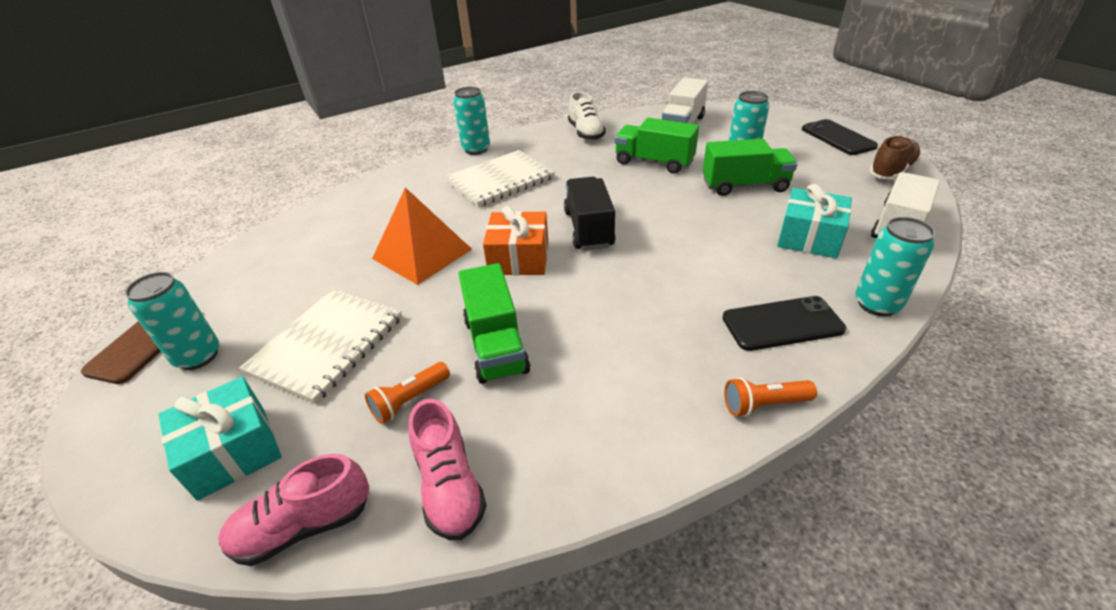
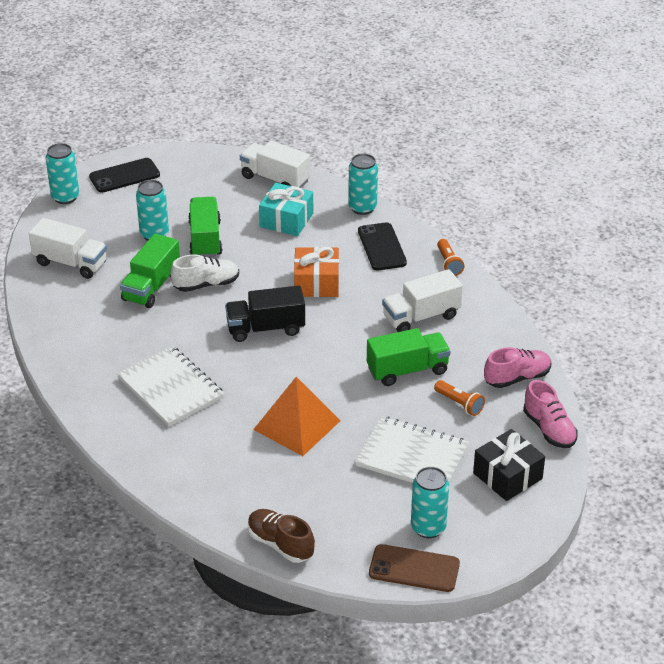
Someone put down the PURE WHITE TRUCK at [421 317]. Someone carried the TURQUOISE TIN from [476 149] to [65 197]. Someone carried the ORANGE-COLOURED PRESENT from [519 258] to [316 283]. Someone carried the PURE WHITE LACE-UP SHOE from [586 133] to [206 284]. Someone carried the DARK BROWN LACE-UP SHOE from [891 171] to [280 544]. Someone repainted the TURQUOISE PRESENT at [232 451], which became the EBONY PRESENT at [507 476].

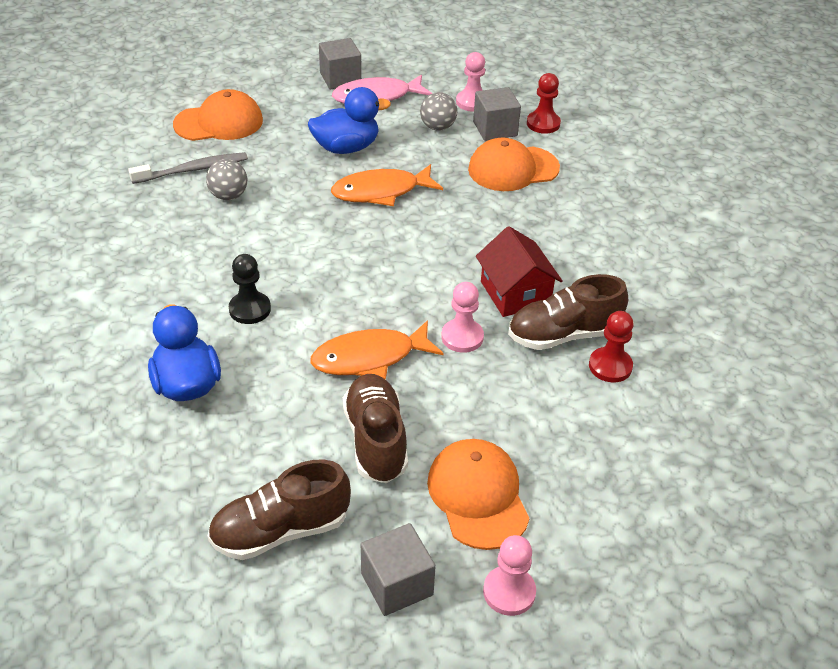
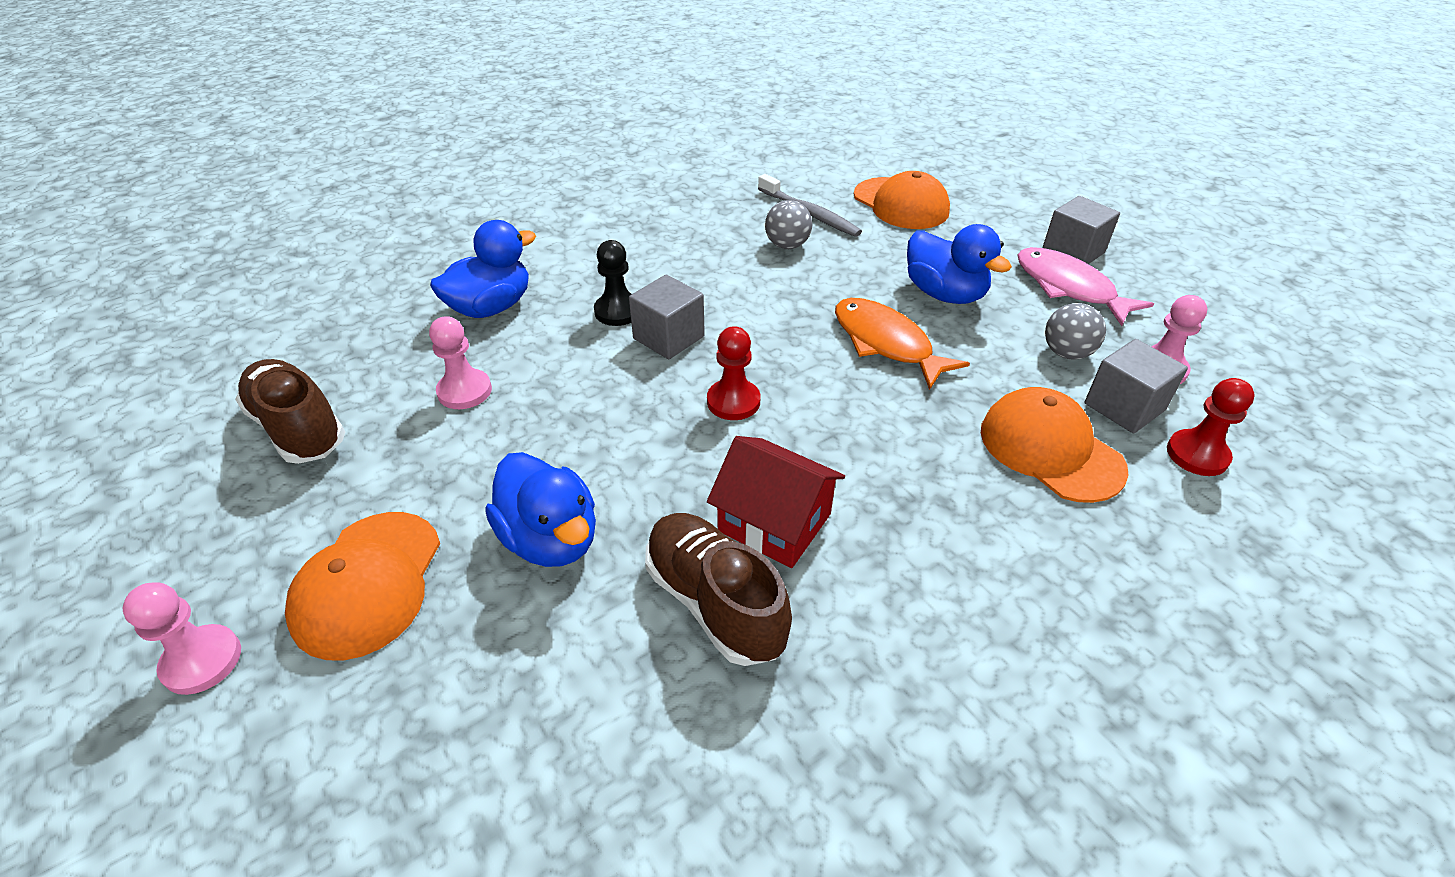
Someone took away the ORANGE-COLOURED FISH FIGURE at [369 358]. Someone took away the DARK BROWN LACE-UP SHOE at [376 440]. Someone put down the ROYAL BLUE TOY DUCK at [551 539]. Someone carried the GRAY BLOCK from [397 584] to [668 337]. Someone carried the ROSY PAWN from [462 337] to [464 391]. Someone carried the CRIMSON PAWN from [610 366] to [733 401]. Someone rotated the ORANGE-COLOURED PEAKED CAP at [478 496] by 135 degrees clockwise. Someone rotated the CRIMSON TOY HOUSE at [515 293] by 75 degrees clockwise.

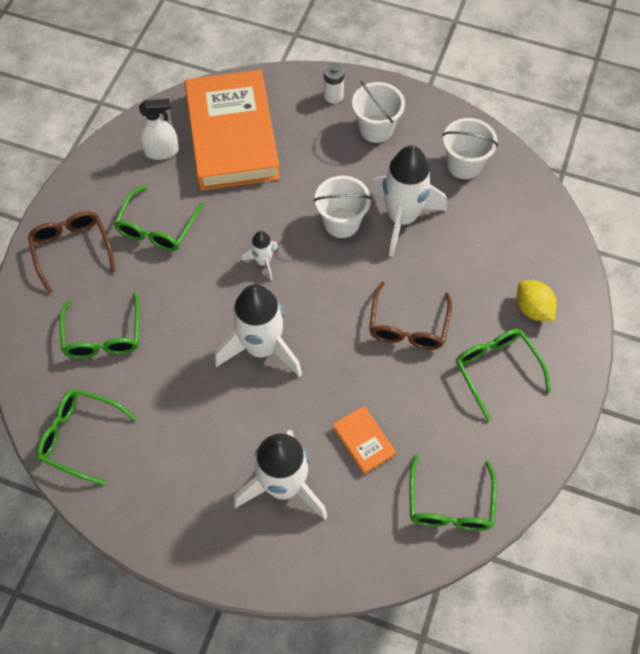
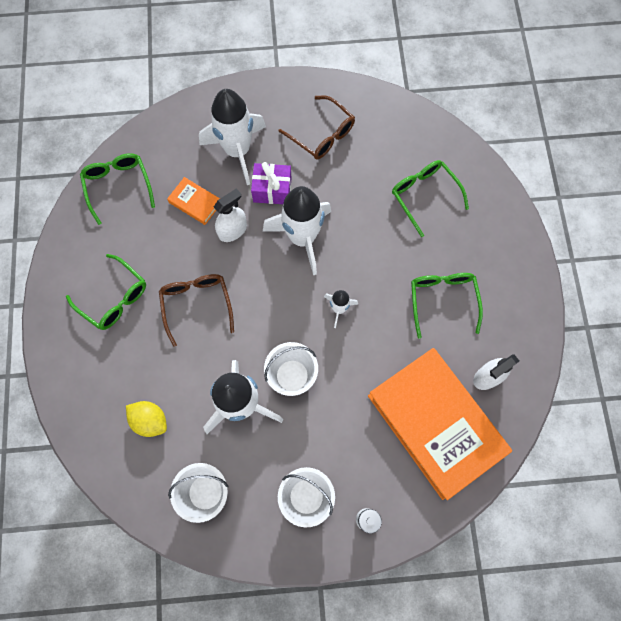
Someone took away the GREEN SPECTACLES at [80 436]. Someone put down the PURE WHITE SPRAY CLEANER at [232 230]. Someone put down the PURPLE PRESENT at [272 190]. Someone carried the DARK BROWN SPECTACLES from [72 250] to [322 135]. Someone carried the YELLOW CITRUS FRUIT from [532 309] to [150 420].

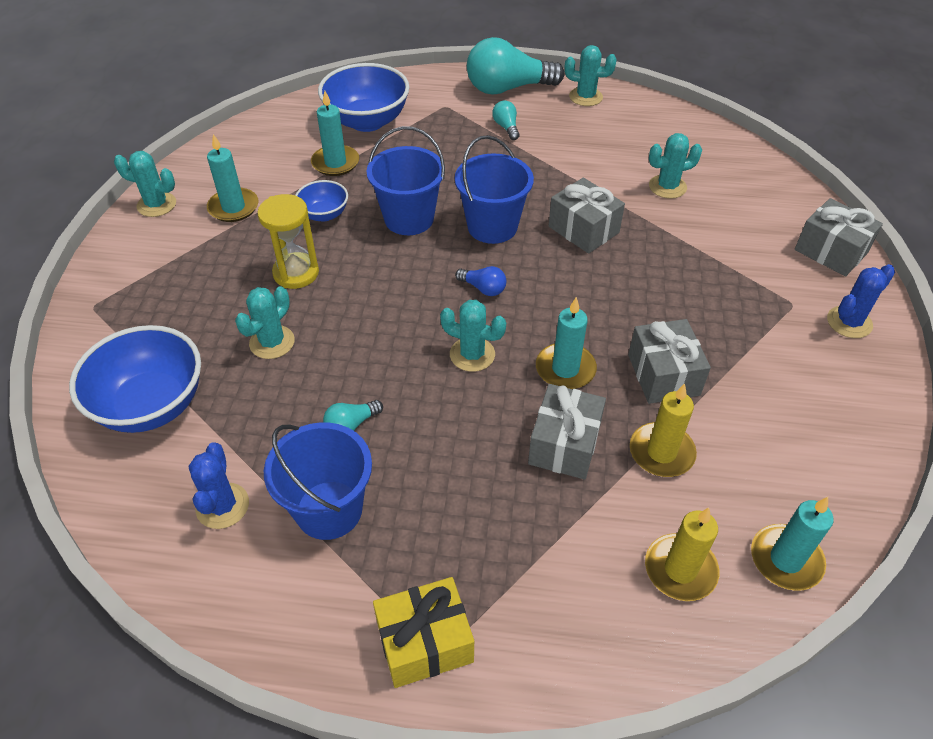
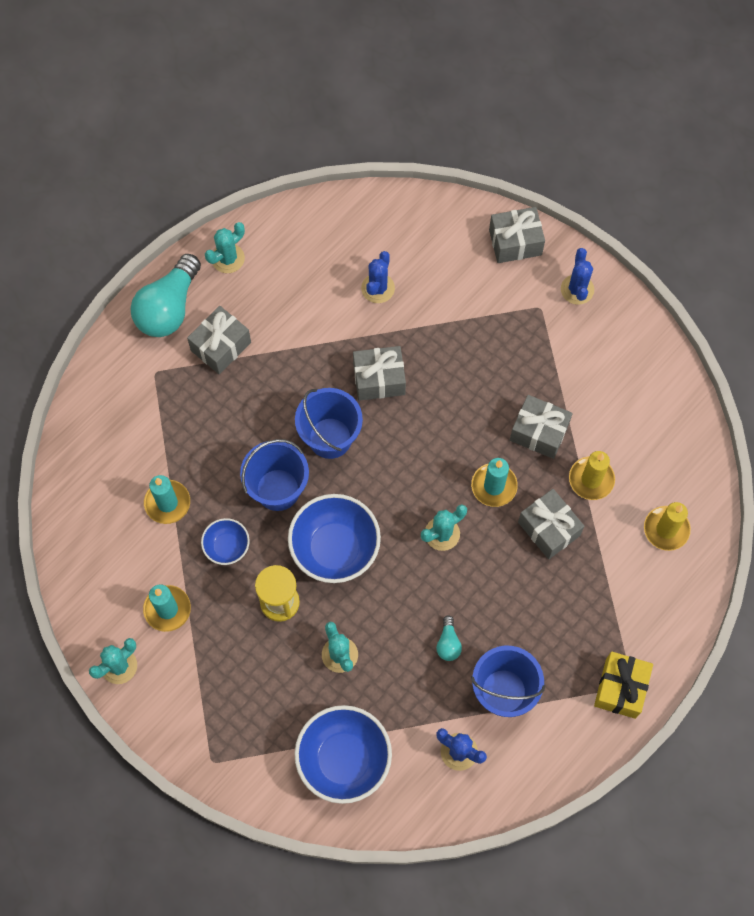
Someone took away the ROYAL BLUE LIGHTBULB at [483 288]. Someone took away the TURQUOISE CANDLE at [786 559]. Someone carried the ROYAL BLUE BOWL from [367 121] to [335 548]. Someone swapped the TURQUOISE LIGHTBULB at [506 127] for the GRAY PRESENT at [221 346]. Someone repainted the TURQUOISE SAGUARO CACTUS at [667 187], which became the ROYAL BLUE SAGUARO CACTUS at [378 288].

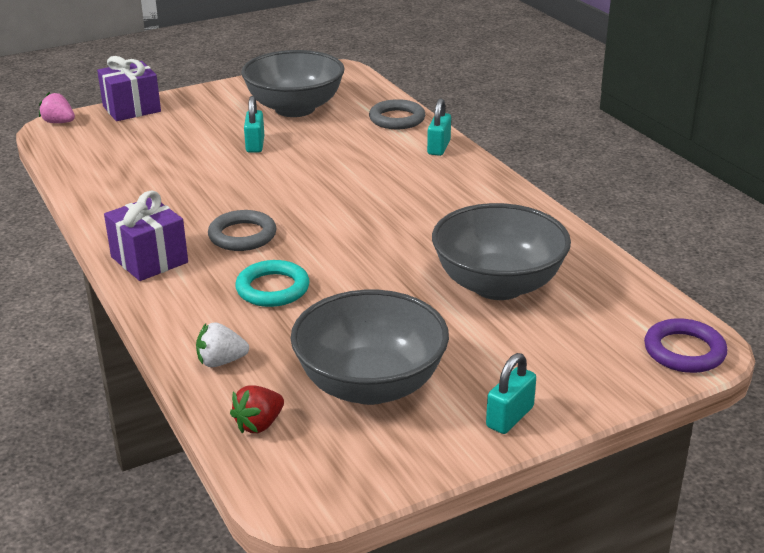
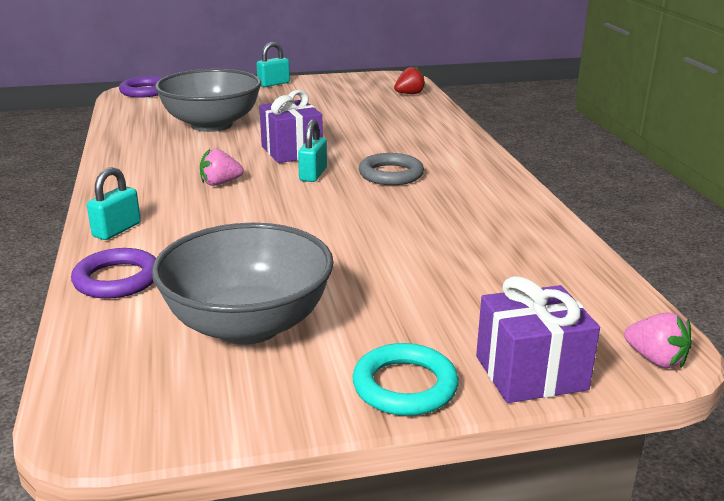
Someone took away the PURE WHITE TOY STRAWBERRY at [221 361]. Someone took away the GRAY BOWL at [370 385]. Someone put down the ROSY TOY STRAWBERRY at [220 183]. Someone carried the PURPLE PRESENT from [149 259] to [291 151]. Someone carried the TURQUOISE RING from [272 289] to [405 386]. Someone carried the TURQUOISE LOCK from [255 145] to [313 174]. Someone repainted the GRAY RING at [397 119], which became the PURPLE RING at [117 279].

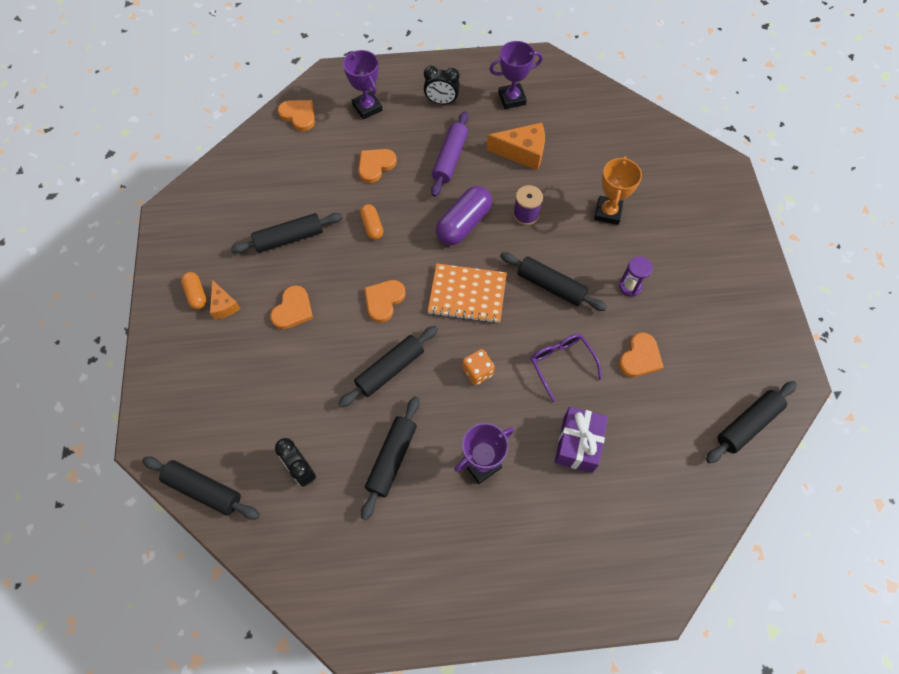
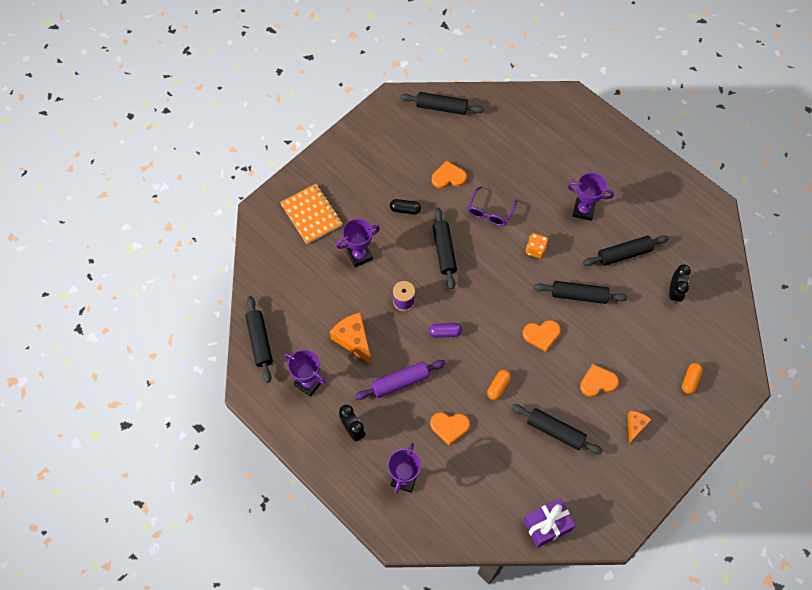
Someone took away the ORANGE-COLOURED LOVE HEART at [299 115]. Someone carried the EBONY PASTRY ROLLER from [204 490] to [260 341]. Someone carried the ORANGE-COLOURED CAPSULE from [196 294] to [690 380]. Someone carried the ORANGE-COLOURED EXERCISE BOOK from [467 294] to [311 215]. Someone carried the PURPLE PRESENT from [577 444] to [547 525]. Someone swapped the PURPLE HOURGLASS at [630 286] for the EBONY CAPSULE at [405 209]. Someone repainted the ORANGE-COLOURED TROPHY at [607 212], which became the PURPLE TROPHY at [359 255]. Someone scaled the PURPLE CAPSULE at [463 223] by 0.55.

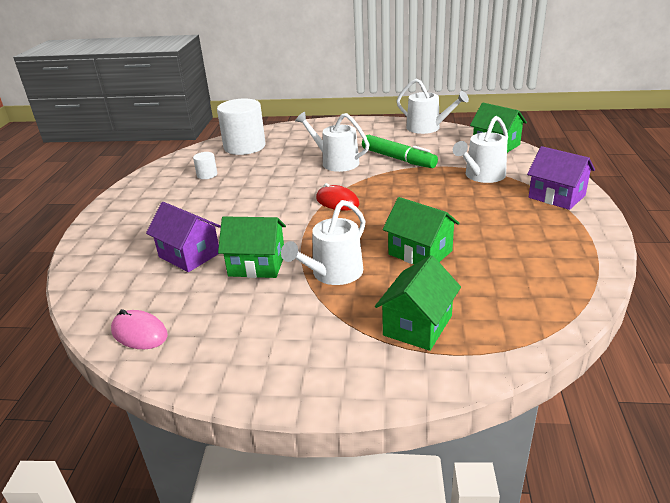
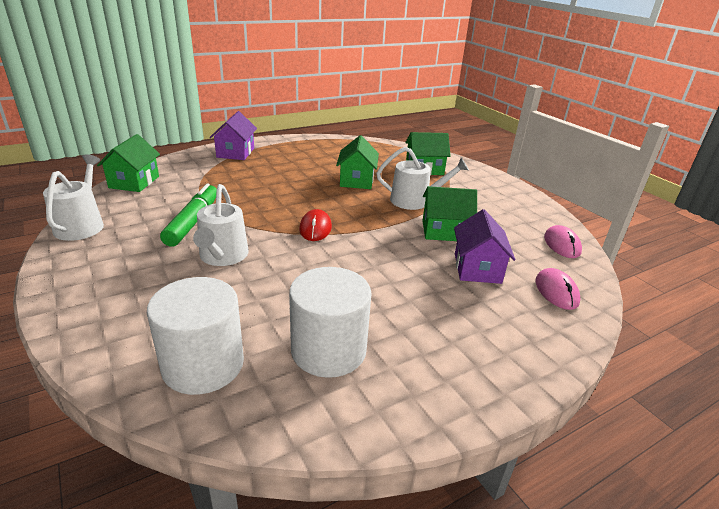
Someone took away the PURE WHITE SPRINKLING CAN at [482 176]. Someone put down the ROSY COMPUTER MOUSE at [556 291]. Someone rotated the GREEN TOY HOUSE at [257 265] by 60 degrees counterclockwise. Someone scaled the PURE WHITE CYLINDER at [207 175] by 2.24.

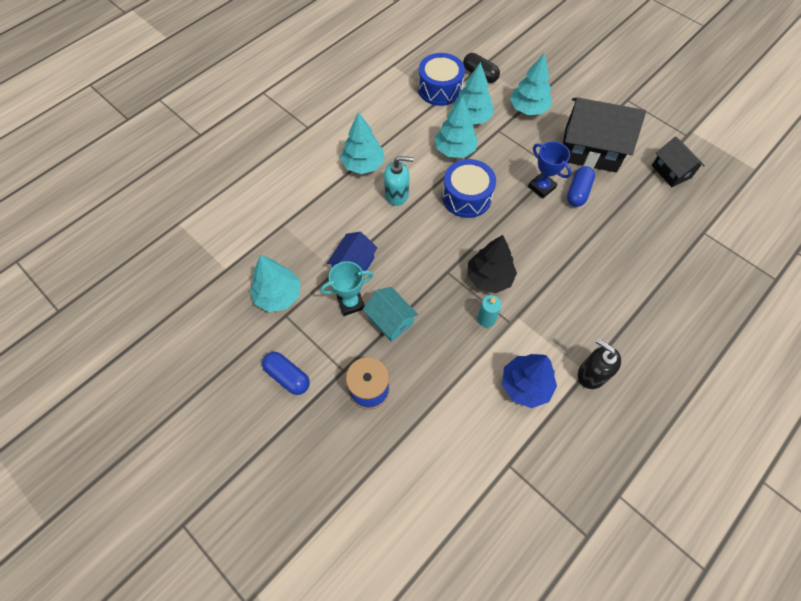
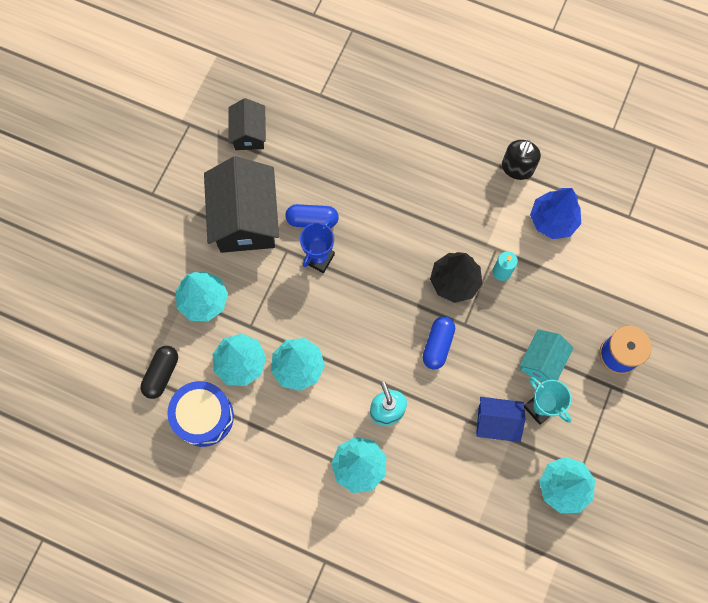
Someone took away the ROYAL BLUE DRUM at [466 197]. Someone carried the ROYAL BLUE CAPSULE from [287 376] to [438 345]. Someone rotated the EBONY TOY HOUSE at [671 171] by 45 degrees counterclockwise.

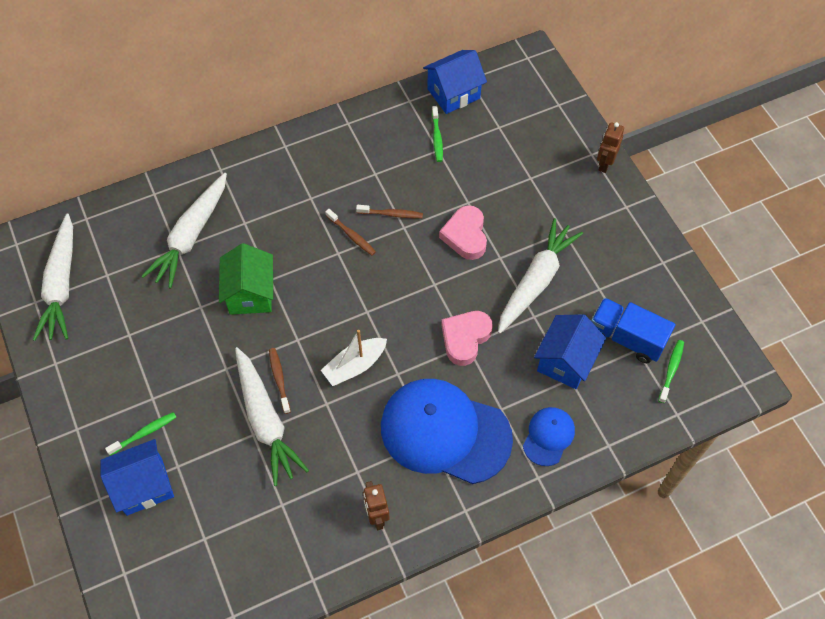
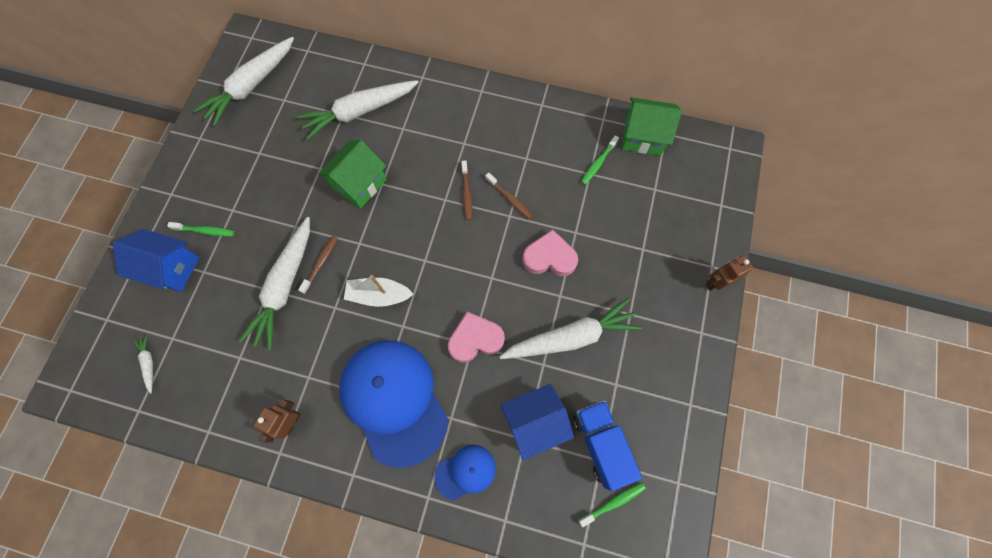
Someone put down the PURE WHITE CARROT at [149 363]. Someone repainted the ROYAL BLUE TOY HOUSE at [453 93], which became the GREEN TOY HOUSE at [643 137]. Someone rotated the ROSY LOVE HEART at [465 236] by 60 degrees clockwise.

